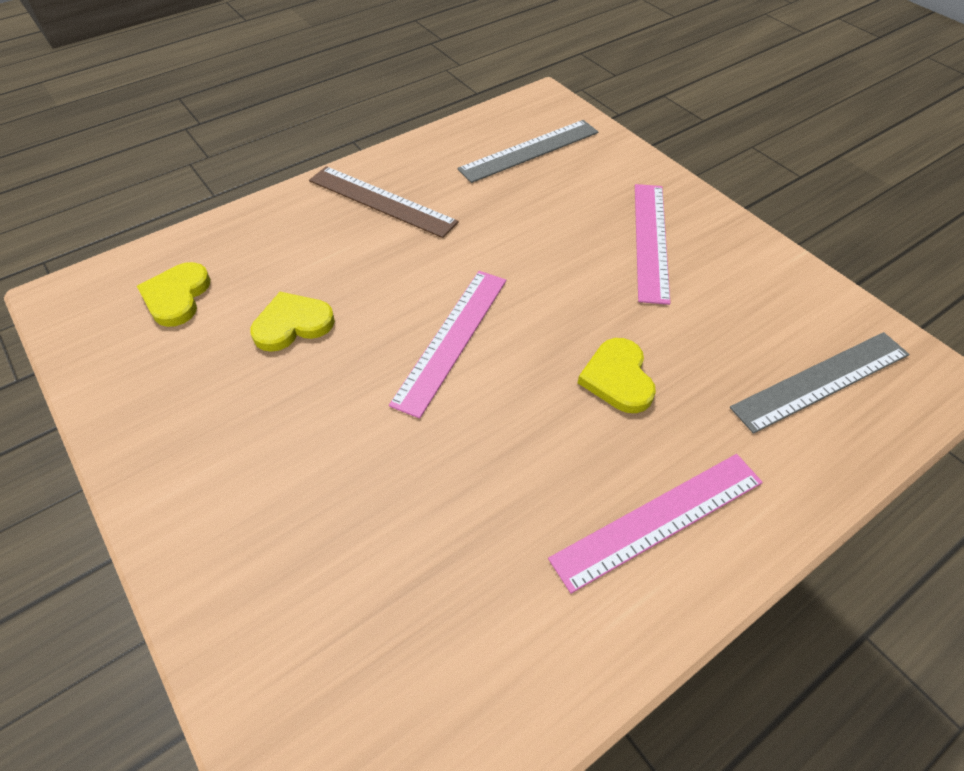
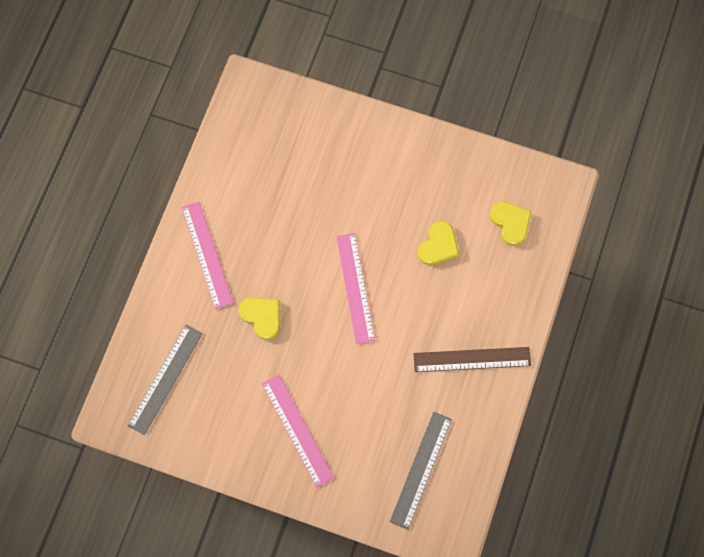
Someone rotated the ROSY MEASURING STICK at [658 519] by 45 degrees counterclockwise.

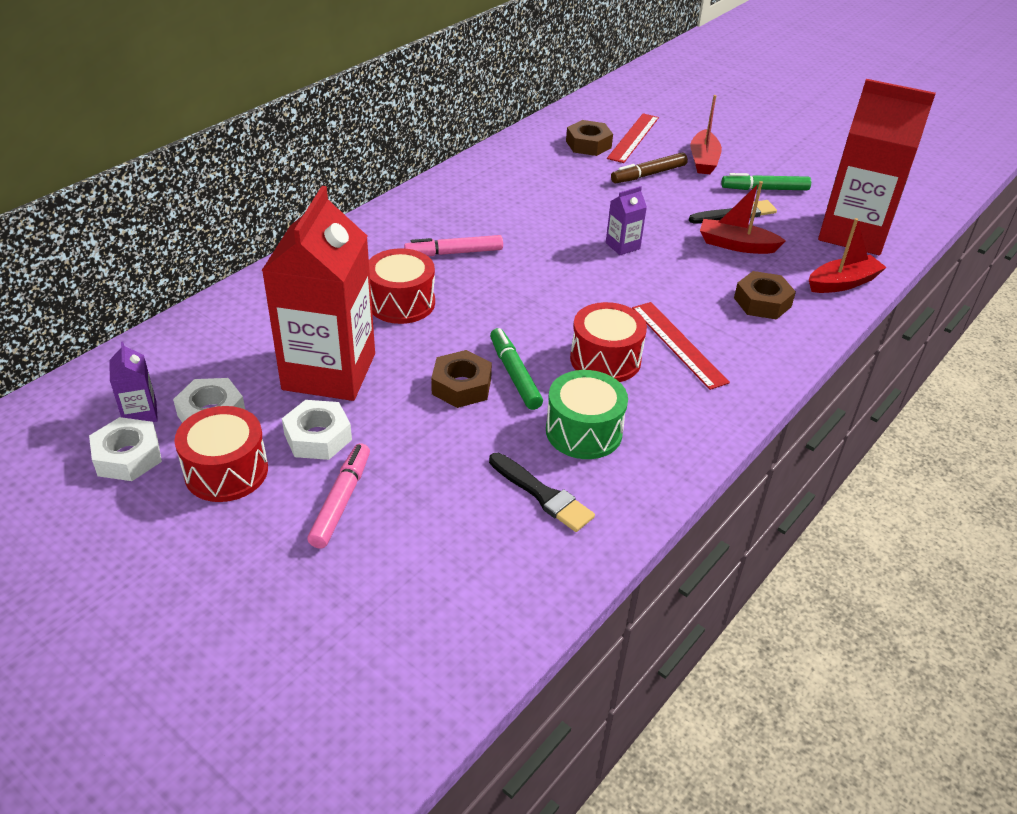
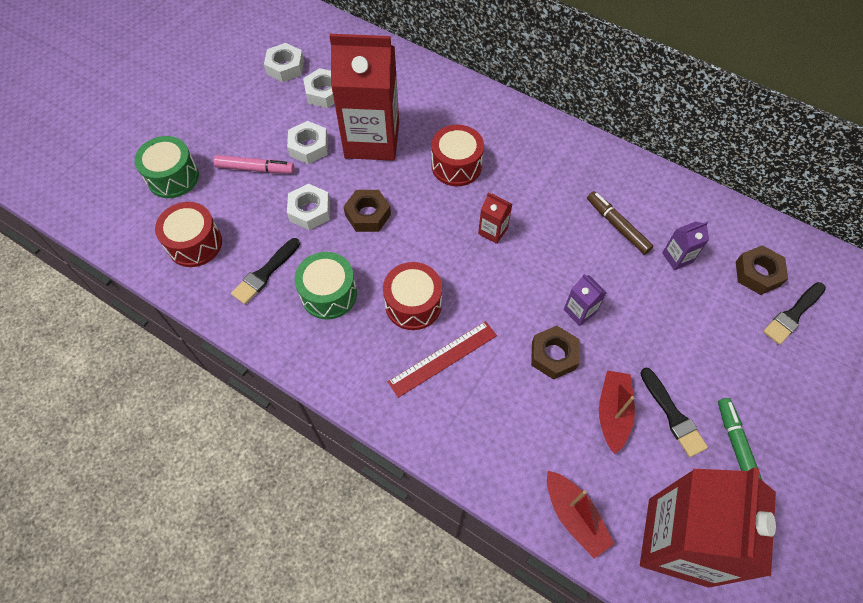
Someone took away the ROSY FELT PEN at [454 253]. Someone took away the GREEN FELT PEN at [514 375]. Someone took away the CRIMSON SAILBOAT at [703 160]. Someone put down the GREEN DRUM at [173 177]. Someone put down the PURE WHITE HEX NUT at [310 211]. Someone put down the CRIMSON CARTON at [493 231]. Someone carried the PURPLE CARTON from [140 413] to [677 257]. Someone carried the CRIMSON DRUM from [226 471] to [195 244]. Someone carried the DARK BROWN FELT PEN from [648 174] to [617 226]. Someone carried the DARK BROWN HEX NUT from [762 302] to [553 355]. Someone swapped the CRIMSON MEASURING STICK at [633 138] for the EBONY PAINTBRUSH at [792 315].

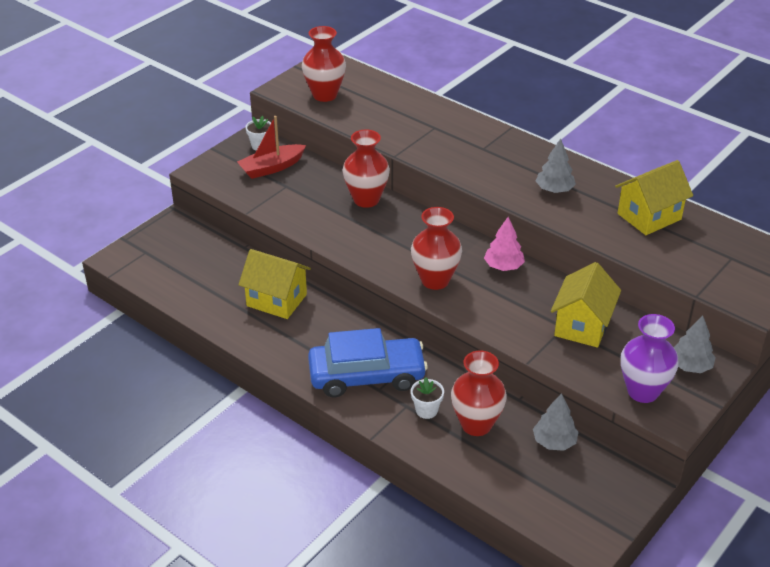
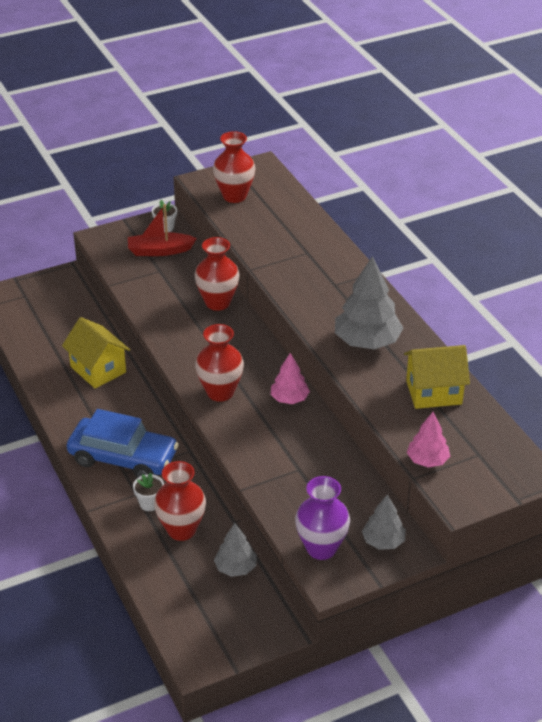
Someone took away the YELLOW TOY HOUSE at [582 326]. Someone put down the ROSY TREE at [427 460]. Someone scaled the GRAY TREE at [554 190] by 1.75.

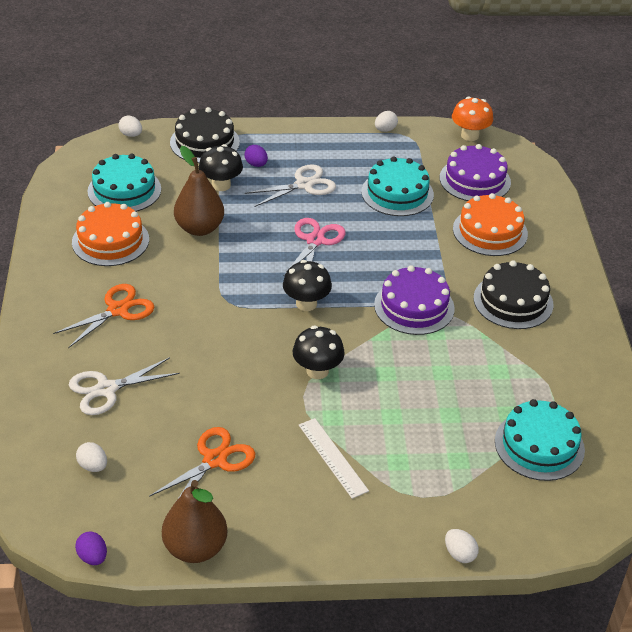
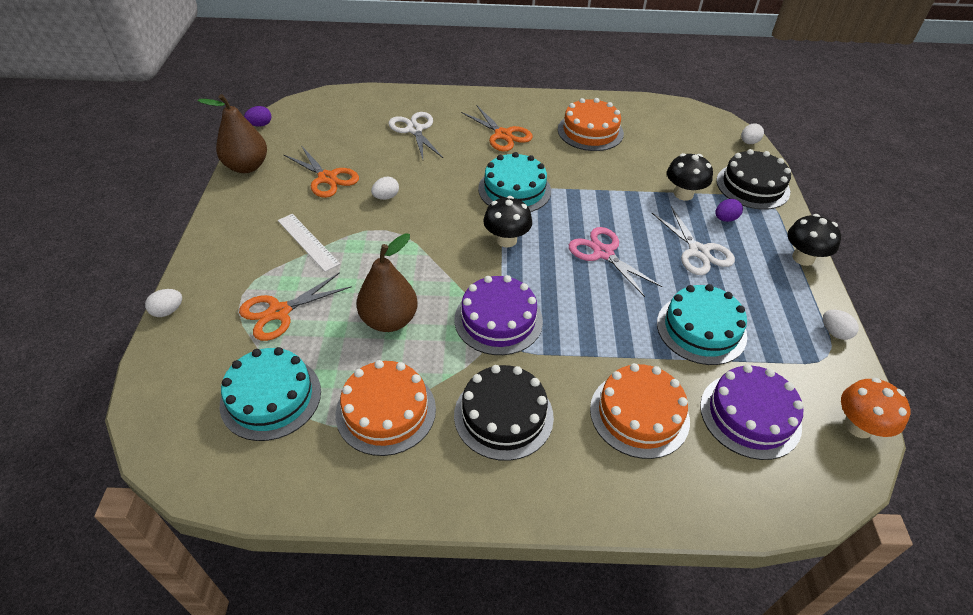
Someone put down the ORANGE-COLOURED SHEARS at [279 312]. Someone put down the ORANGE-COLOURED CAKE at [386 411]. Someone carried the PURE WHITE EGG SHAPE from [93 466] to [386 197]. Someone carried the TURQUOISE CAKE from [124 190] to [514 190]. Someone carried the DARK BROWN PEAR FRUIT from [199 228] to [389 320]. Someone carried the EBONY TOADSTOOL from [317 371] to [803 258]. Someone rotated the ROSY SHEARS at [315 241] by 150 degrees counterclockwise. Someone rotated the PURE WHITE MEASURING STICK at [333 457] by 75 degrees clockwise.

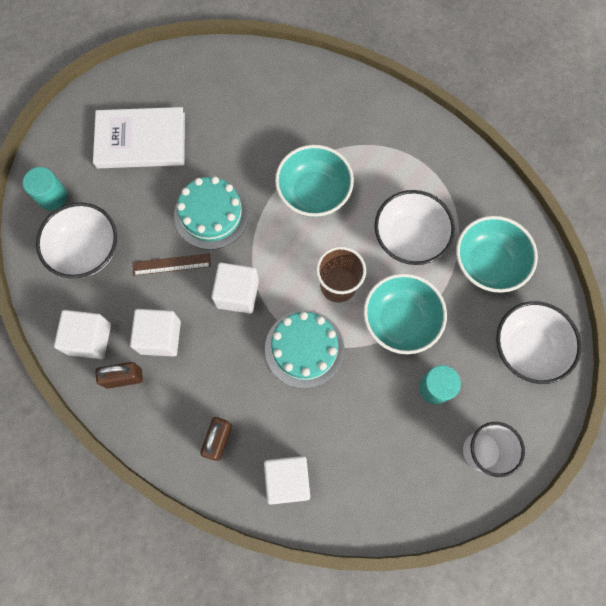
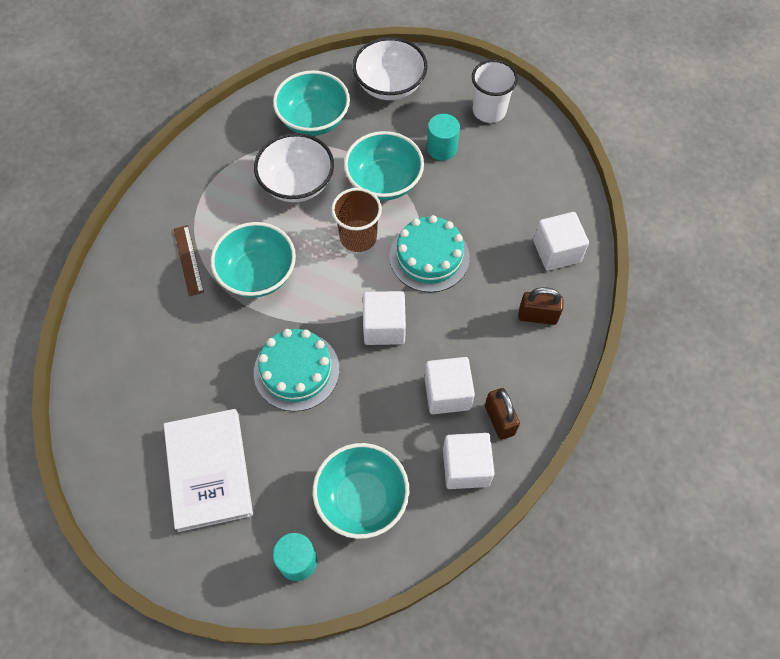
Someone carried the DARK BROWN MEASURING STICK from [171 264] to [188 260]. Someone repainted the PURE WHITE BOWL at [87 250], which became the TURQUOISE BOWL at [362 498].

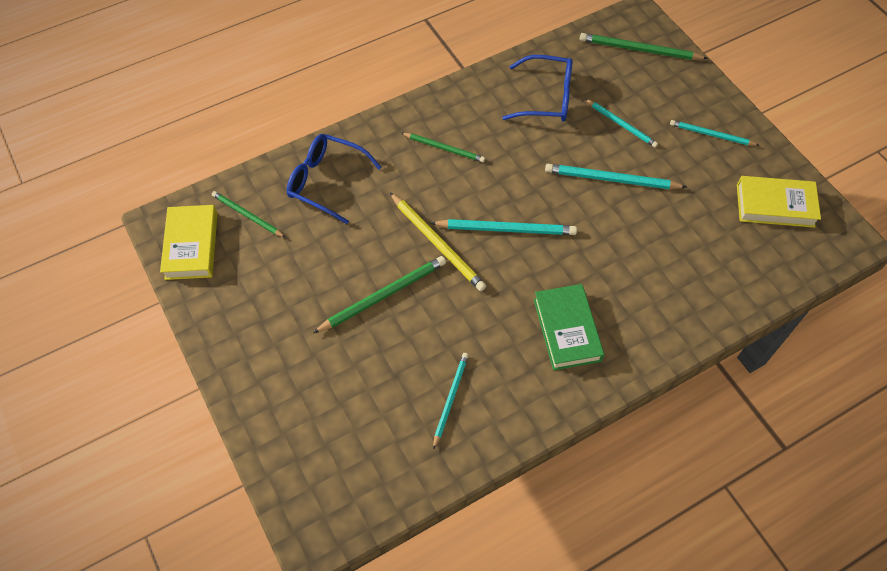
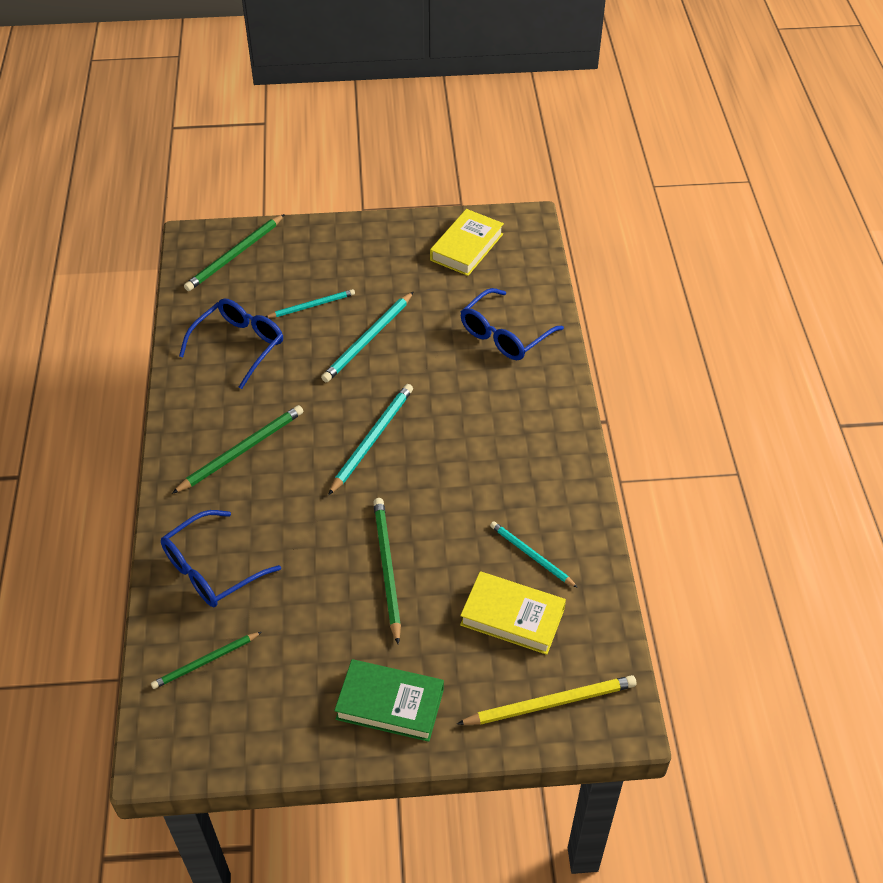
Someone took away the TURQUOISE WOODEN PENCIL at [711 135]. Someone put down the ROYAL BLUE SPECTACLES at [504 335]. Someone carried the YELLOW HARDCOVER from [191 246] to [512 617]. Someone carried the YELLOW WOODEN PENCIL from [437 243] to [551 703]. Someone carried the GREEN HARDCOVER from [567 330] to [390 704]. Someone scaled the GREEN WOODEN PENCIL at [444 148] by 1.52.

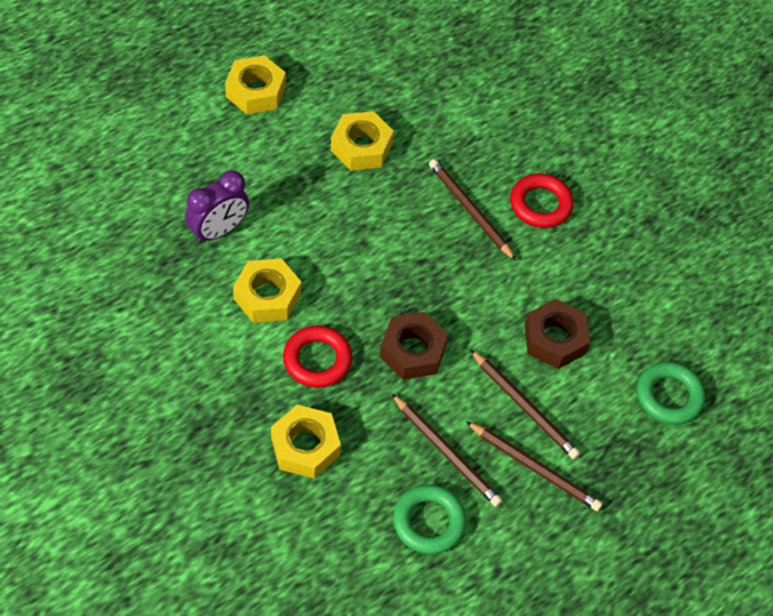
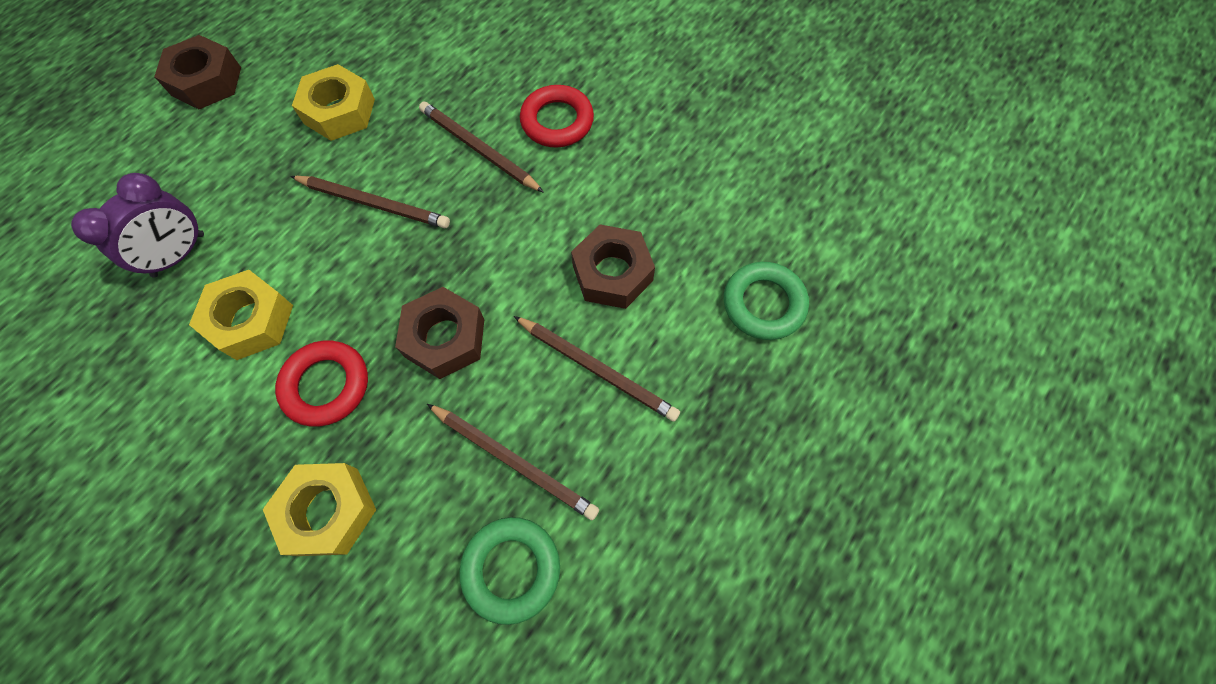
Someone carried the DARK BROWN WOODEN PENCIL from [534 468] to [374 203]. Someone repainted the YELLOW HEX NUT at [255 91], which became the DARK BROWN HEX NUT at [206 81].

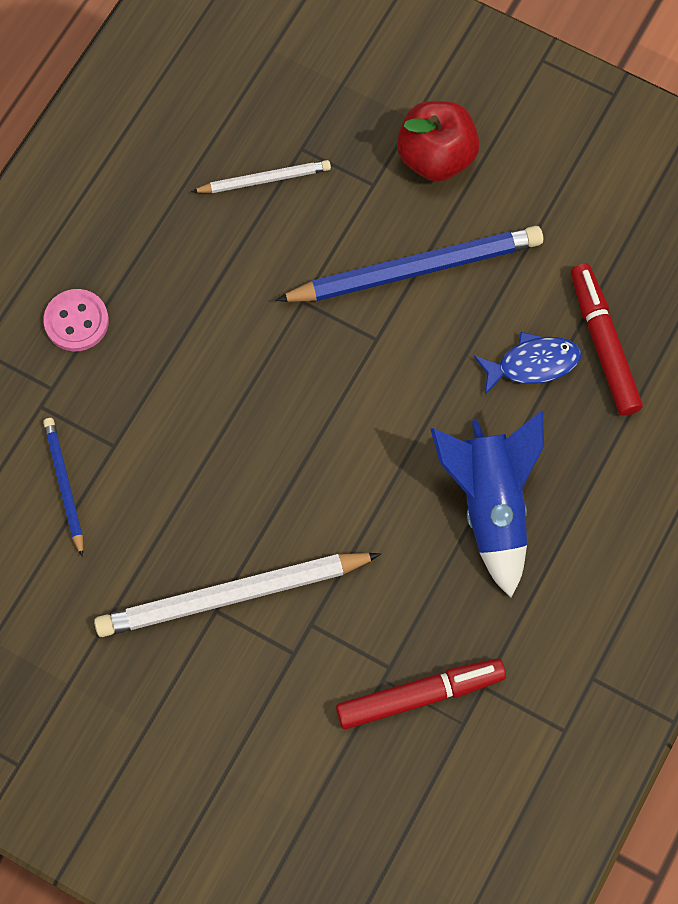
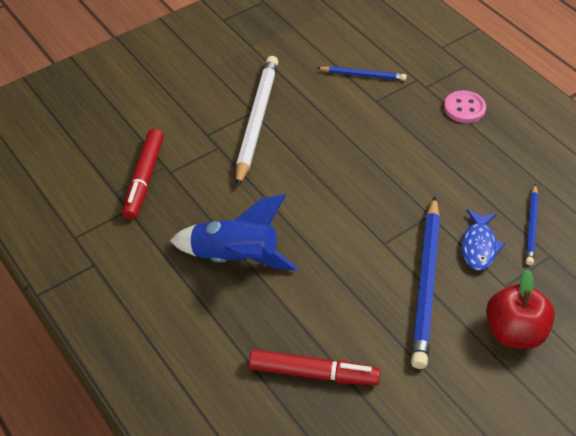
Someone carried the ROYAL BLUE FISH FIGURE from [532 364] to [479 246]. Someone repainted the PURE WHITE WOODEN PENCIL at [264 179], which became the ROYAL BLUE WOODEN PENCIL at [531 226].

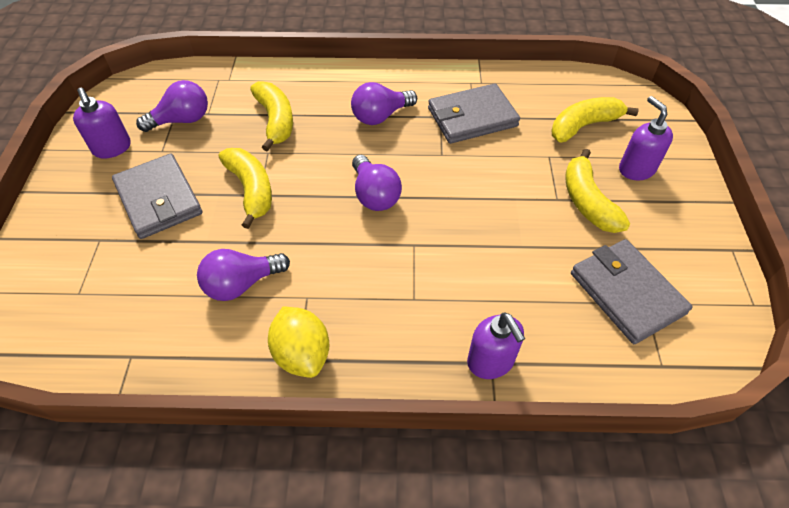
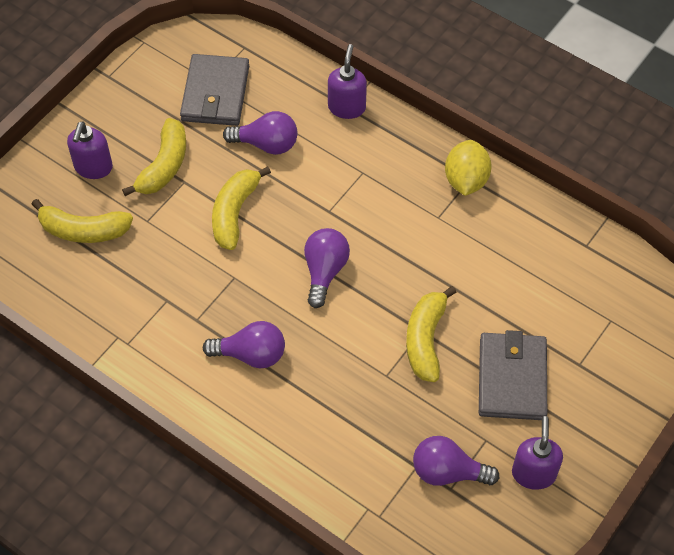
Someone took away the GRAY WALLET at [472 117]. Someone carried the PURPLE LIGHTBULB from [241 284] to [266 144]. Someone carried the YELLOW TOY BANANA from [276 120] to [234 213].

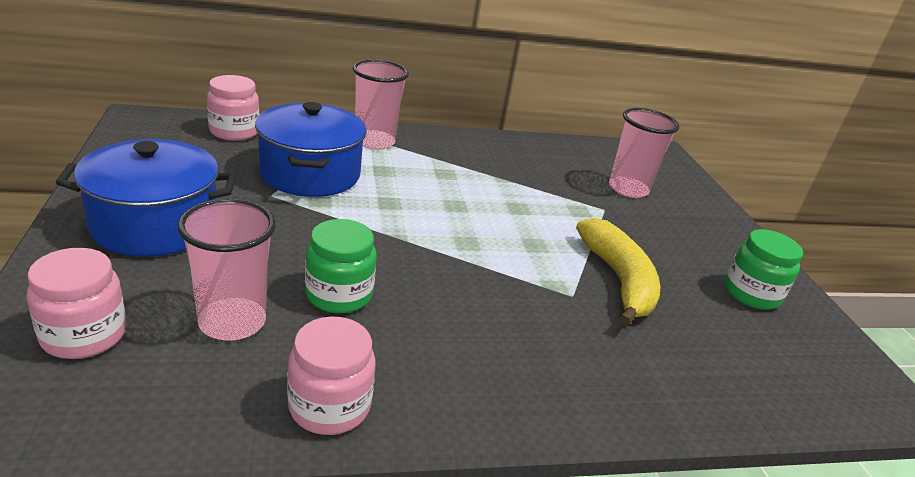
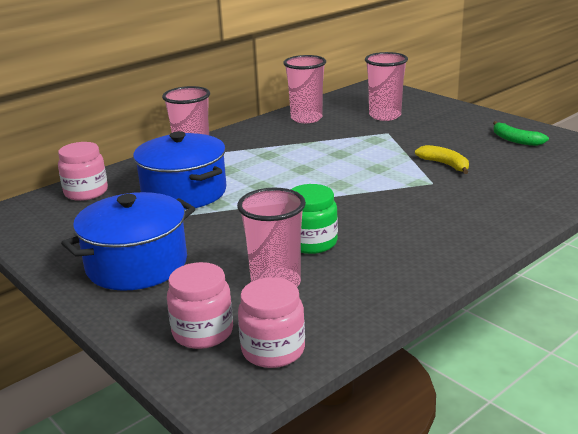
Someone put down the ROSY CUP at [306 118]. Someone carried the ROSY JAR from [329 406] to [273 350]. Someone swapped the GREEN JAR at [751 294] for the GREEN TOY BANANA at [515 140]. Someone scaled the YELLOW TOY BANANA at [618 280] by 0.58.

